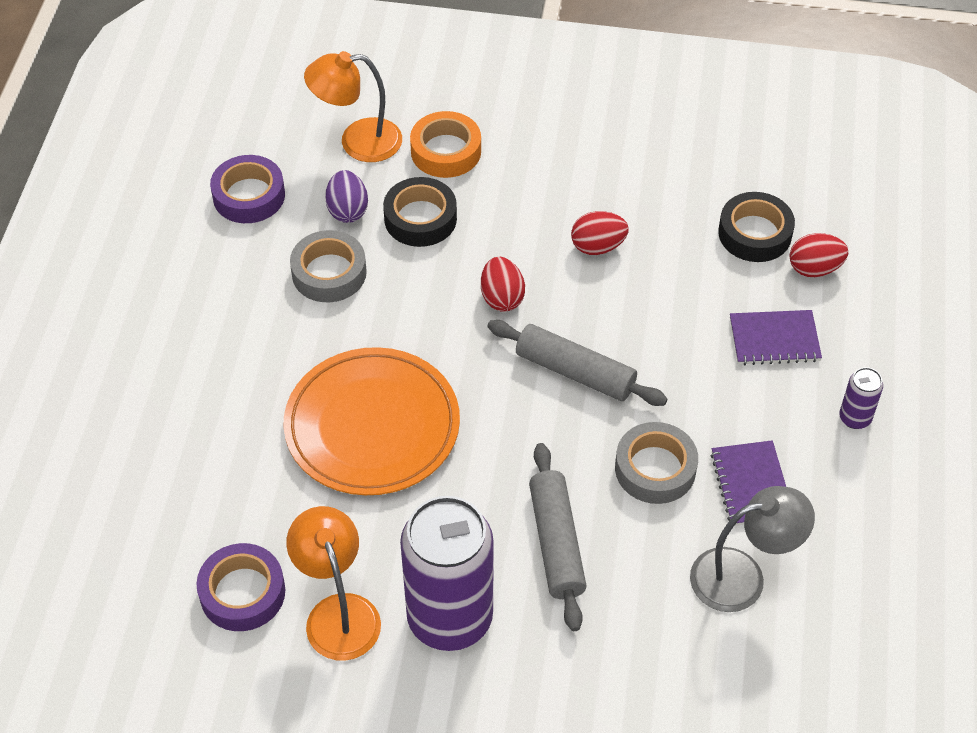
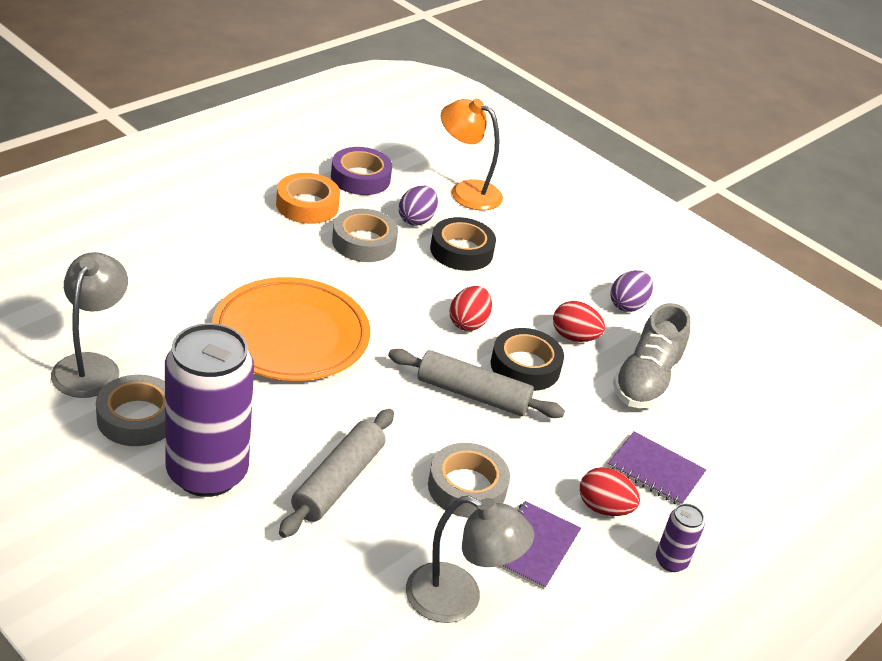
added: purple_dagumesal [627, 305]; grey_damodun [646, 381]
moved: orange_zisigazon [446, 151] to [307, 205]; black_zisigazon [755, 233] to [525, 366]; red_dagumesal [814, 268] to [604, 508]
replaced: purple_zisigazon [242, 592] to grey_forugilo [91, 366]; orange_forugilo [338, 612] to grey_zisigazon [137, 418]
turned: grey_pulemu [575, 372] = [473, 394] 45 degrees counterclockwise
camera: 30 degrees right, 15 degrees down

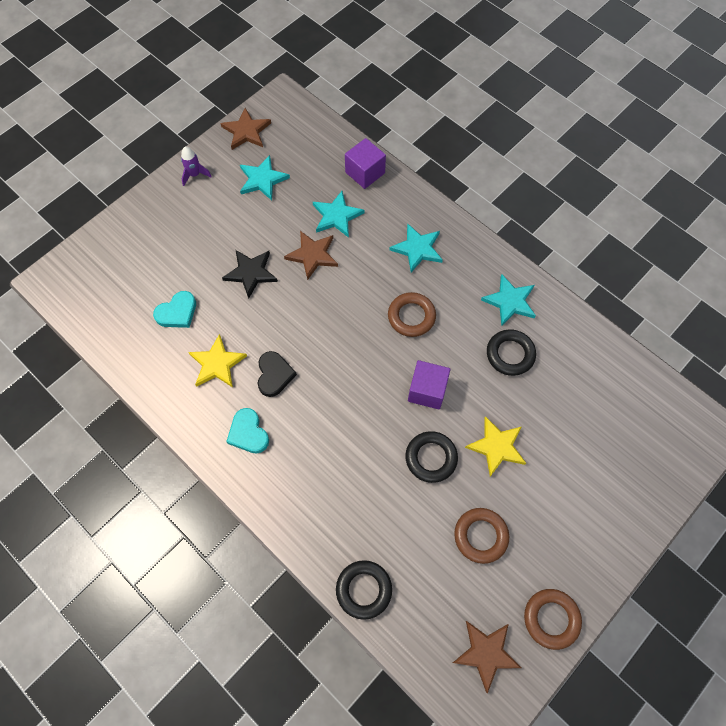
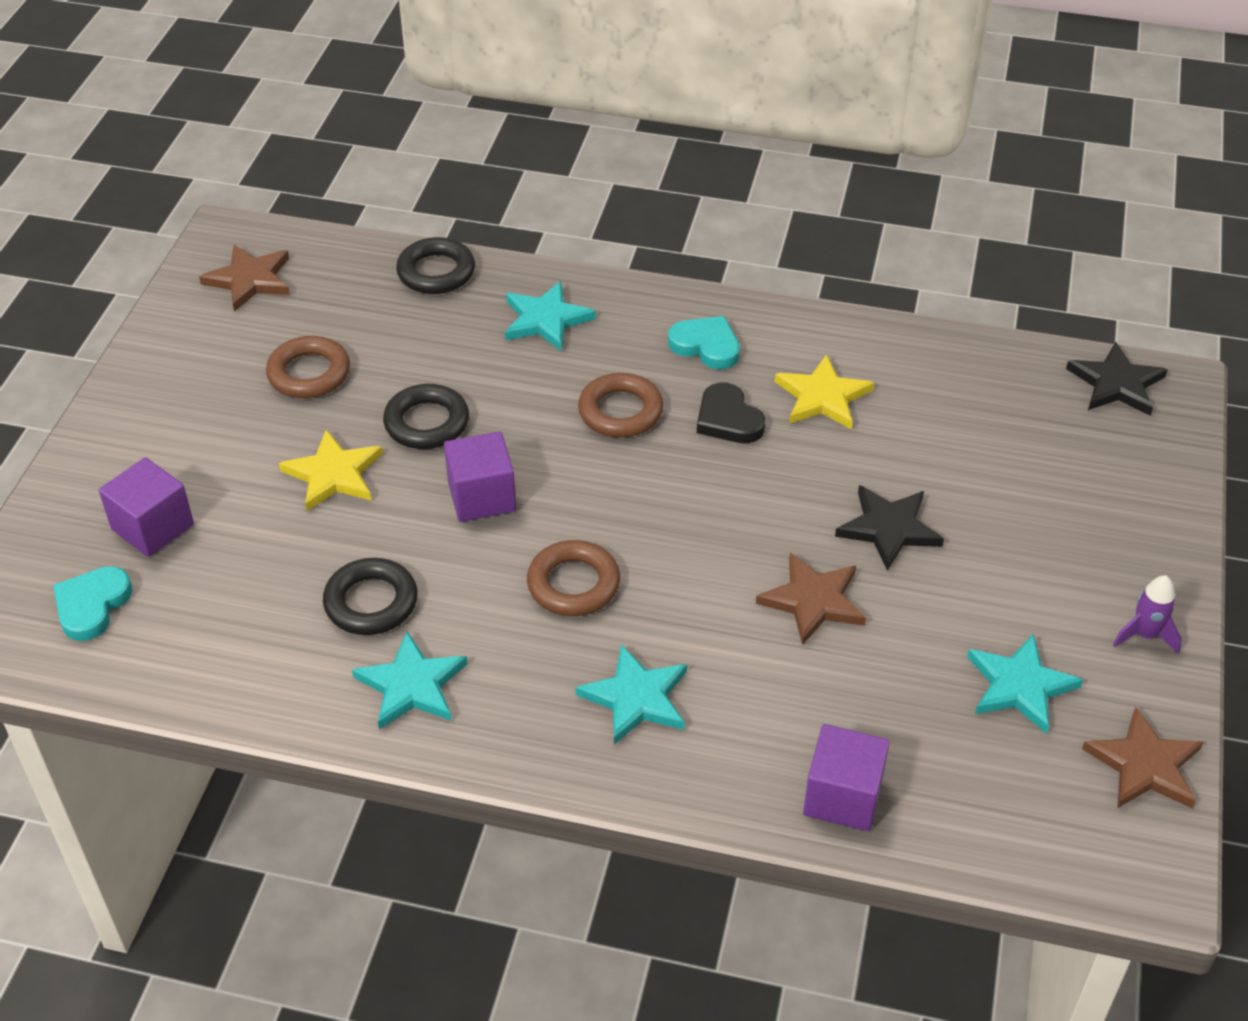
added: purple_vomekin [152, 527]; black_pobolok [1116, 383]
moved: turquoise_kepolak [177, 312] to [92, 605]; turquoise_pobolok [336, 216] to [546, 319]; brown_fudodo [551, 619] to [620, 411]
camera: 150 degrees right, 20 degrees down

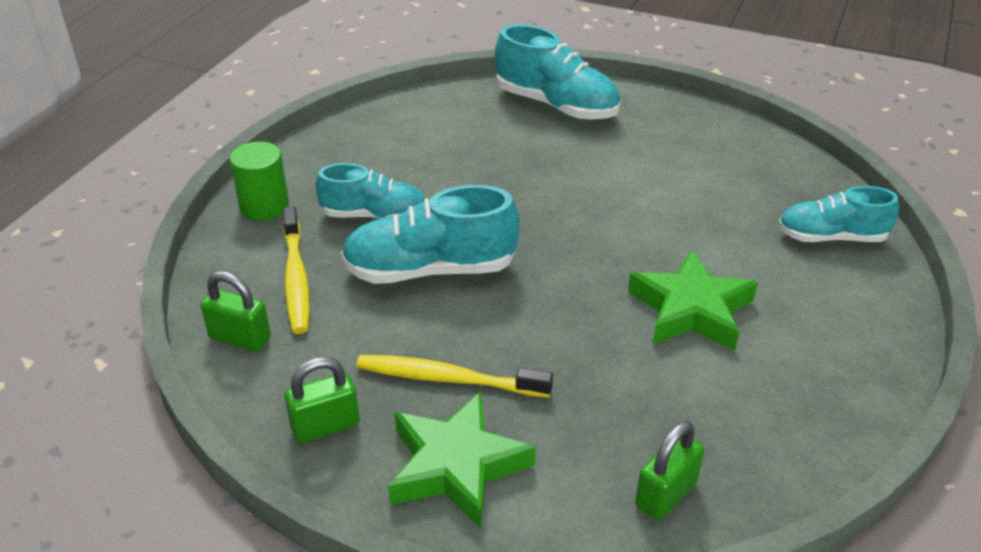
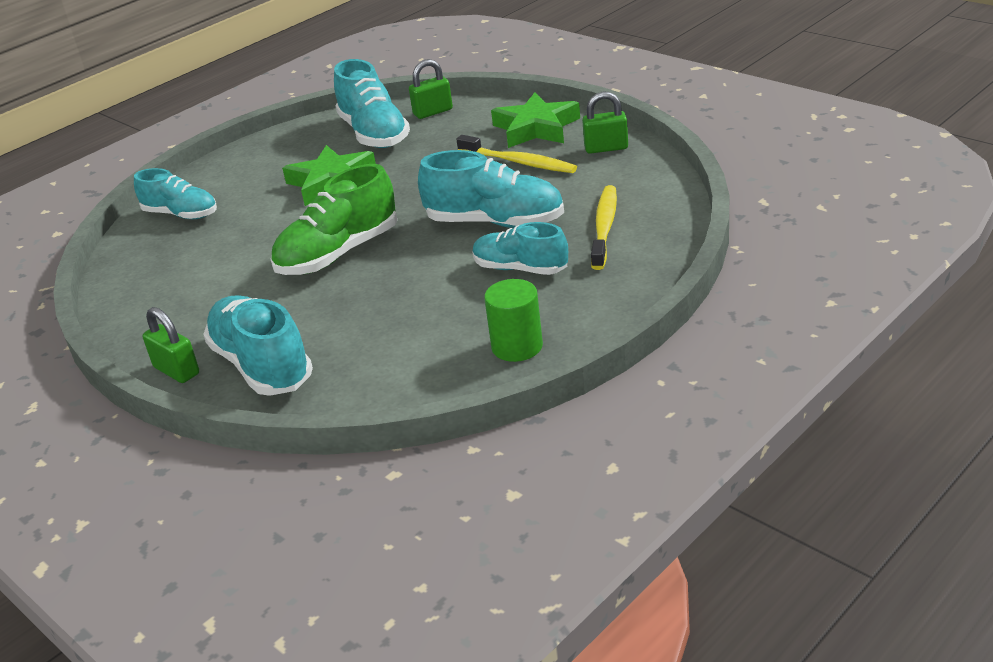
added: green_damodun [338, 254]; turquoise_damodun [374, 134]
moved: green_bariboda [240, 338] to [176, 370]; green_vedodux [264, 206] to [517, 346]
camera: 155 degrees left, 5 degrees down

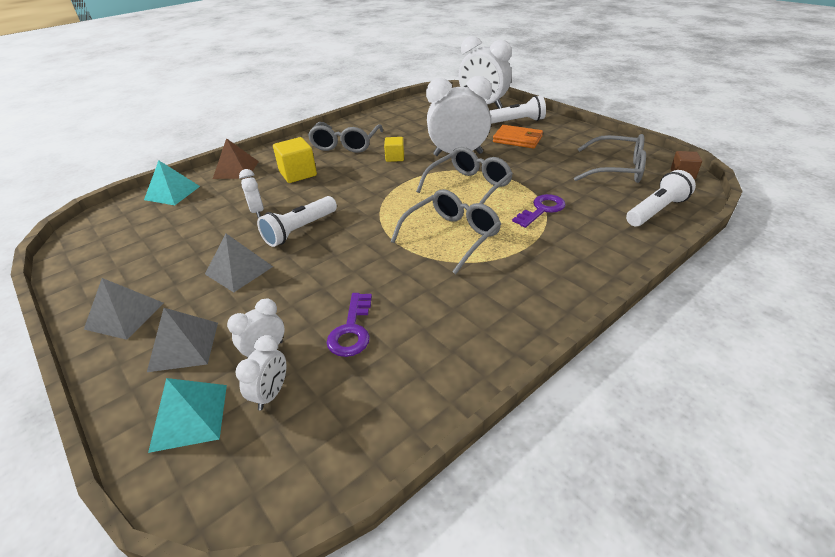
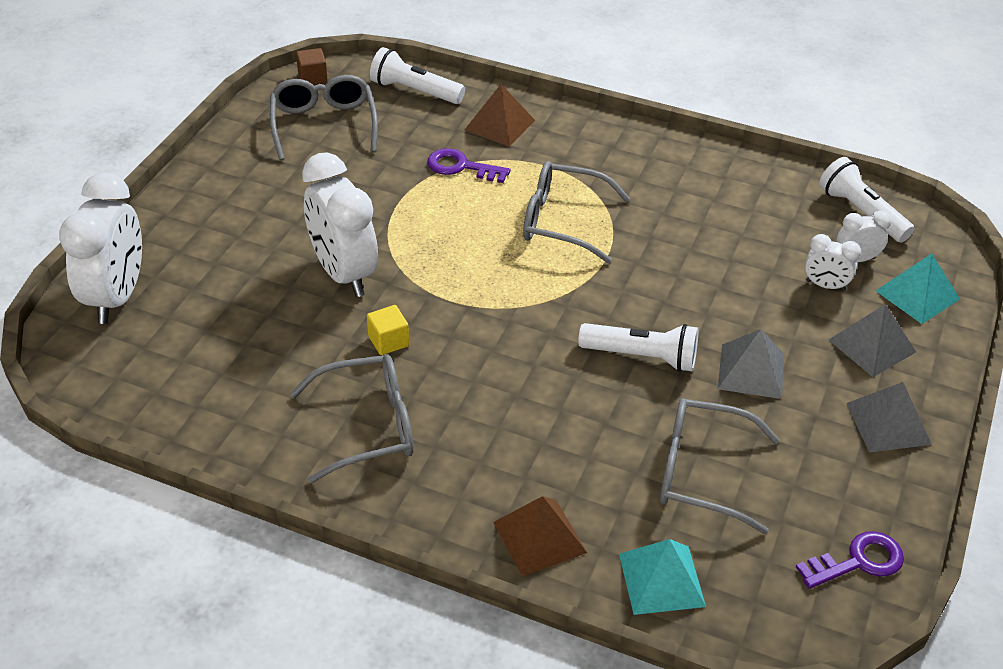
removed: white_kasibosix [257, 211]; yellow_vomekin [298, 174]; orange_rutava [517, 139]
added: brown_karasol [500, 125]
moved: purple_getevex [351, 330] to [858, 561]; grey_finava [469, 187] to [701, 473]; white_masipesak [516, 122] to [861, 212]
camera: 120 degrees left, 5 degrees up

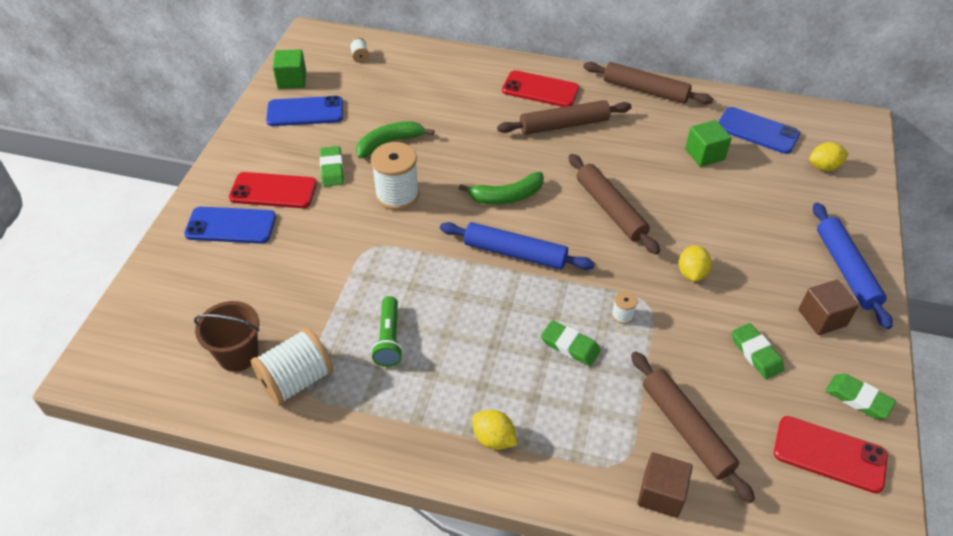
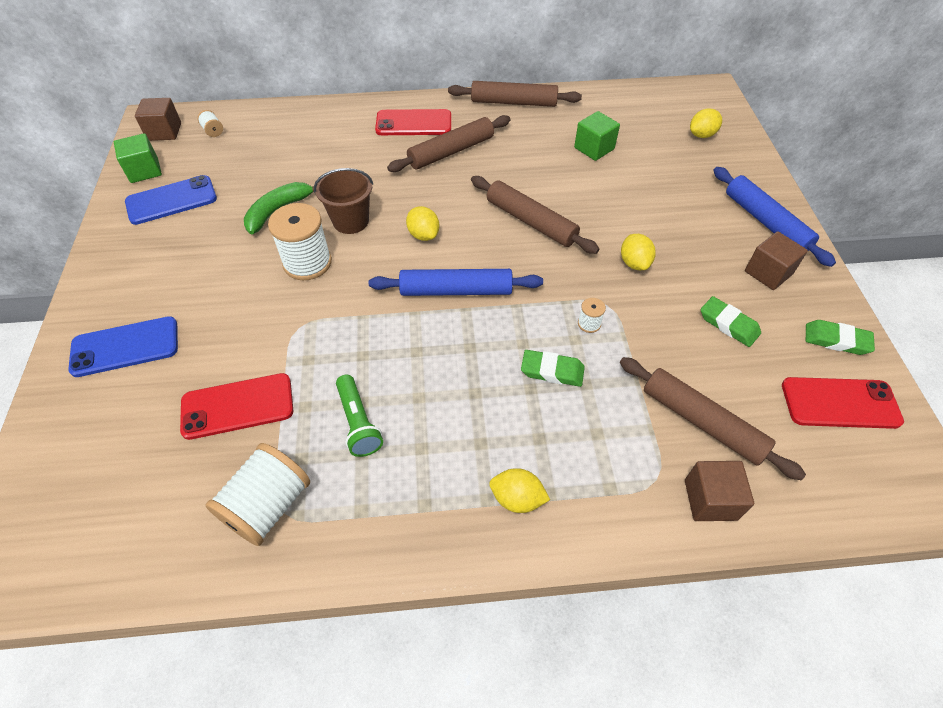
removed: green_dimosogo [332, 169]; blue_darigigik [757, 131]
added: brown_vomekin [164, 132]
moved: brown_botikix [238, 354] to [351, 221]; red_darigigik [273, 191] to [237, 406]
replaced: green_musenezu [507, 196] to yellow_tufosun [423, 235]
camera: 20 degrees left, 5 degrees up

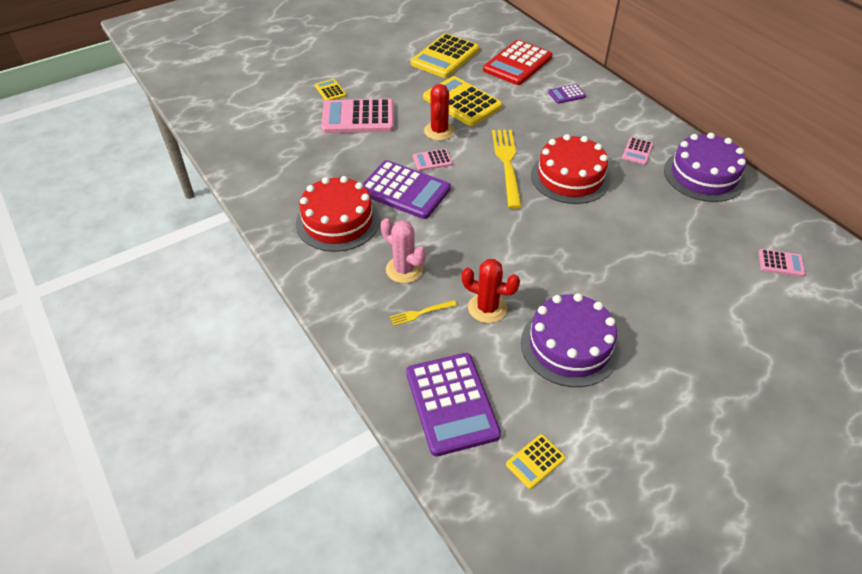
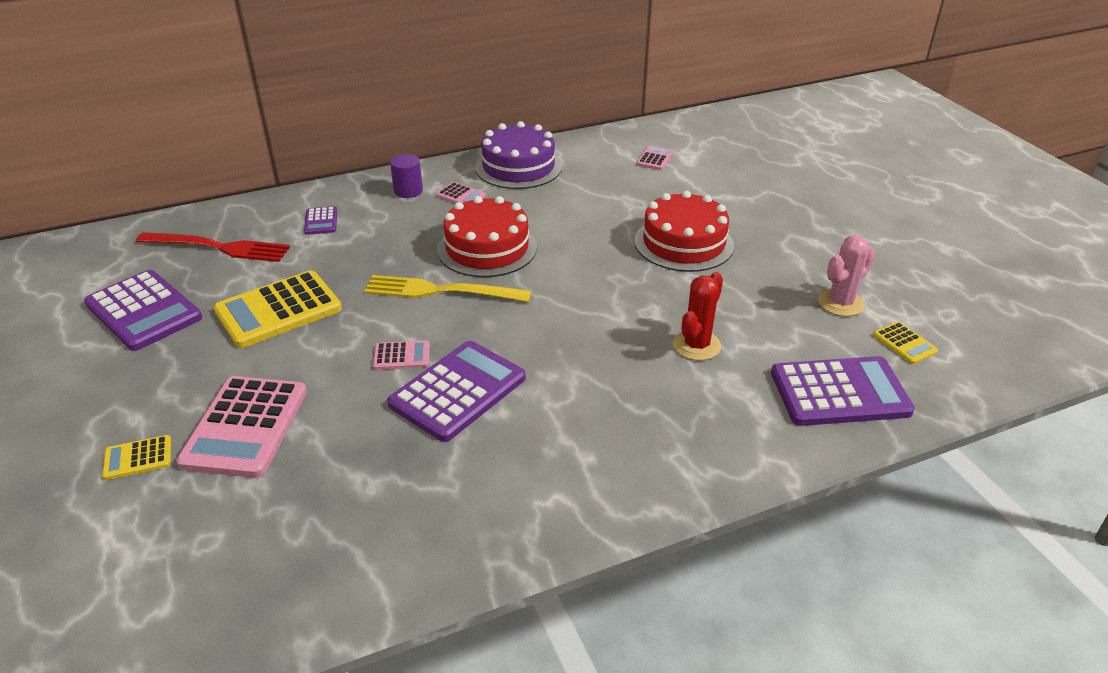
removed: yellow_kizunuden [420, 313]; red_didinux [439, 131]; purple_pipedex [569, 345]
added: purple_vedodux [408, 191]
moved: red_pipedex [338, 221] to [683, 243]; pink_didinux [404, 269] to [840, 303]
replaced: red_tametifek [517, 64] to red_kizunuden [220, 247]
recoloured: yellow_tametifek [445, 57] to purple_tametifek [143, 311]
turned: pink_tametifek [432, 160] = [401, 356] 90 degrees counterclockwise
camera: 80 degrees left, 10 degrees down

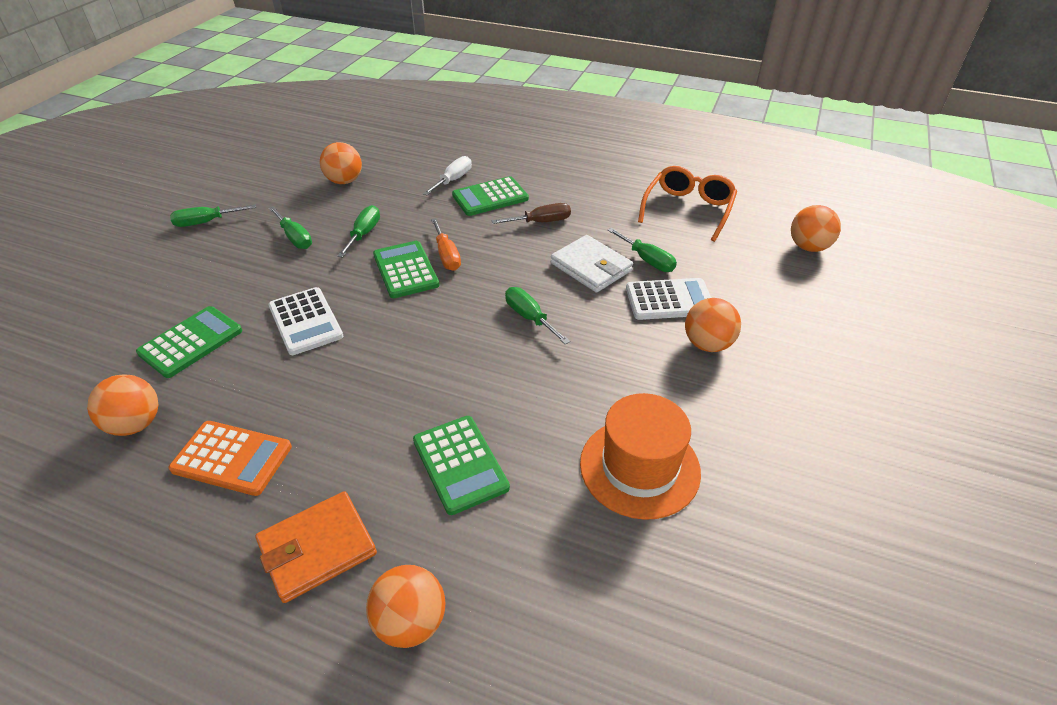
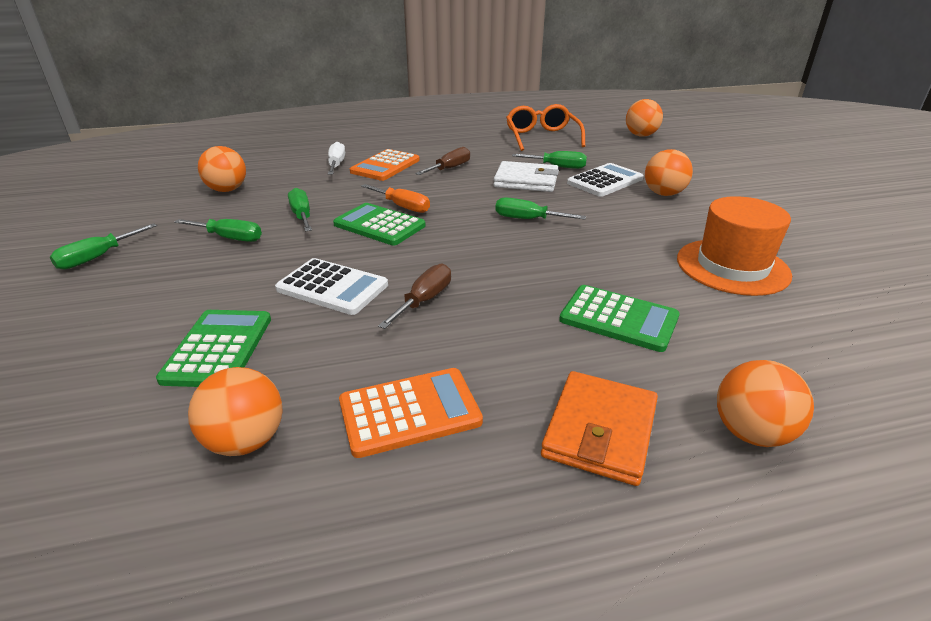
added: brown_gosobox [424, 300]
recoloured: green_tametifek [490, 197] to orange_tametifek [385, 166]
camera: 35 degrees left, 10 degrees down

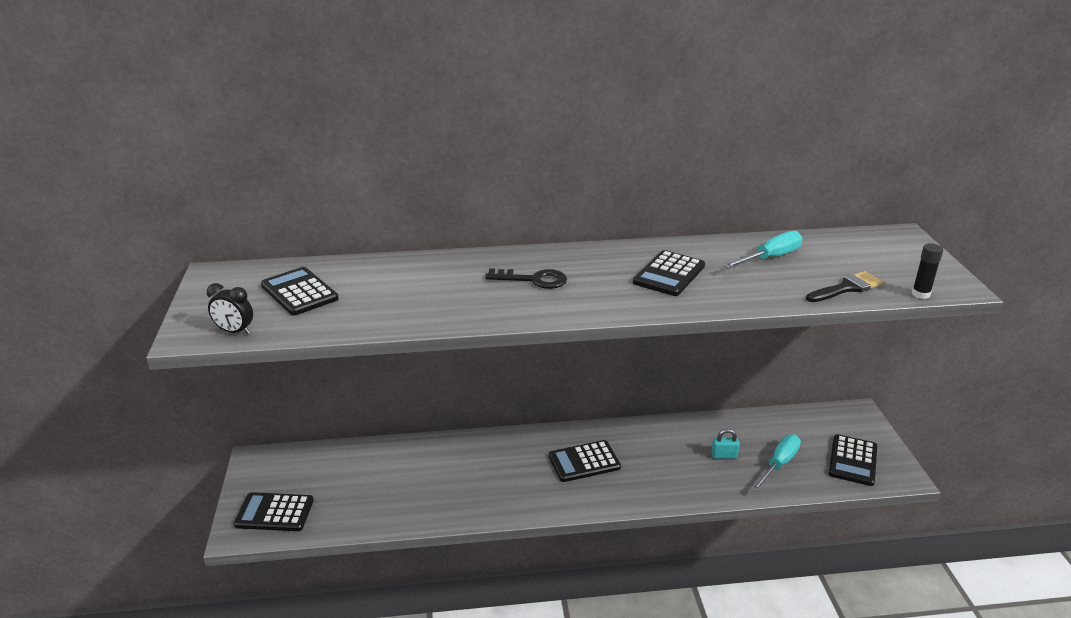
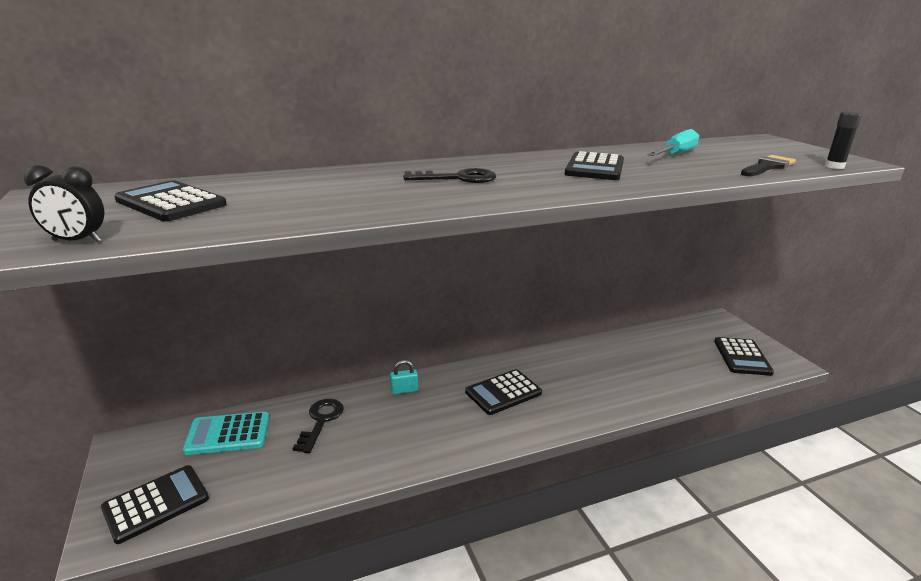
removed: turquoise_gosobox [779, 464]
added: turquoise_tametifek [228, 434]; black_getevex [320, 421]
moved: turquoise_bariboda [724, 455] to [404, 390]
turned: black_tametifek [274, 512] = [156, 504] 150 degrees clockwise
camera: 15 degrees left, 5 degrees down

